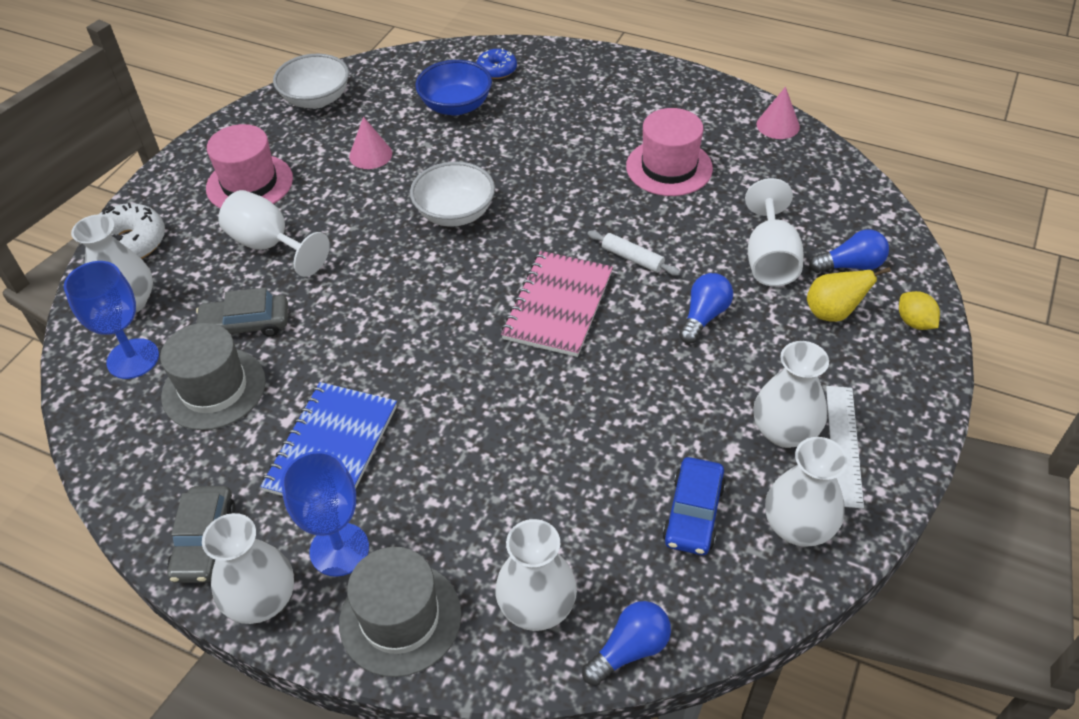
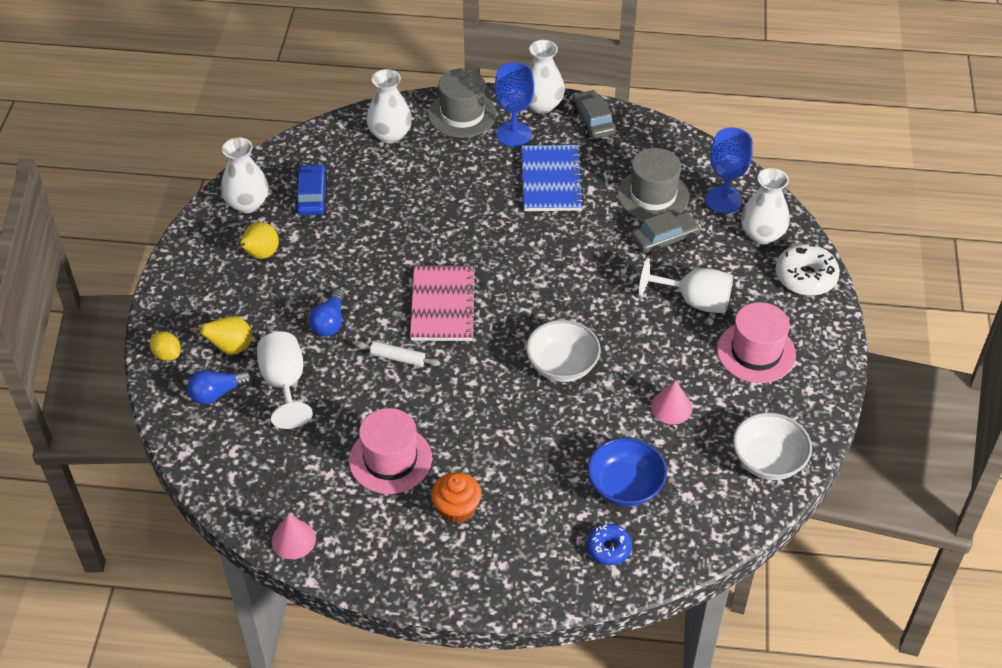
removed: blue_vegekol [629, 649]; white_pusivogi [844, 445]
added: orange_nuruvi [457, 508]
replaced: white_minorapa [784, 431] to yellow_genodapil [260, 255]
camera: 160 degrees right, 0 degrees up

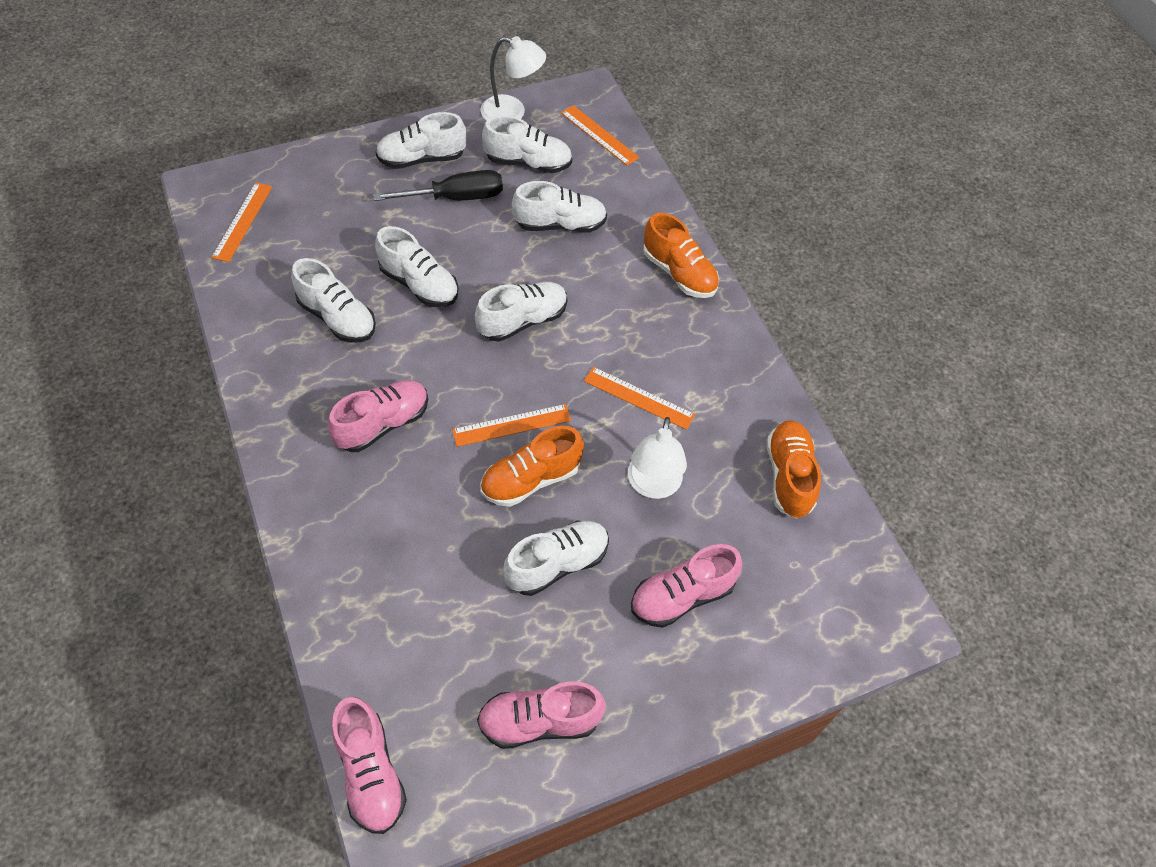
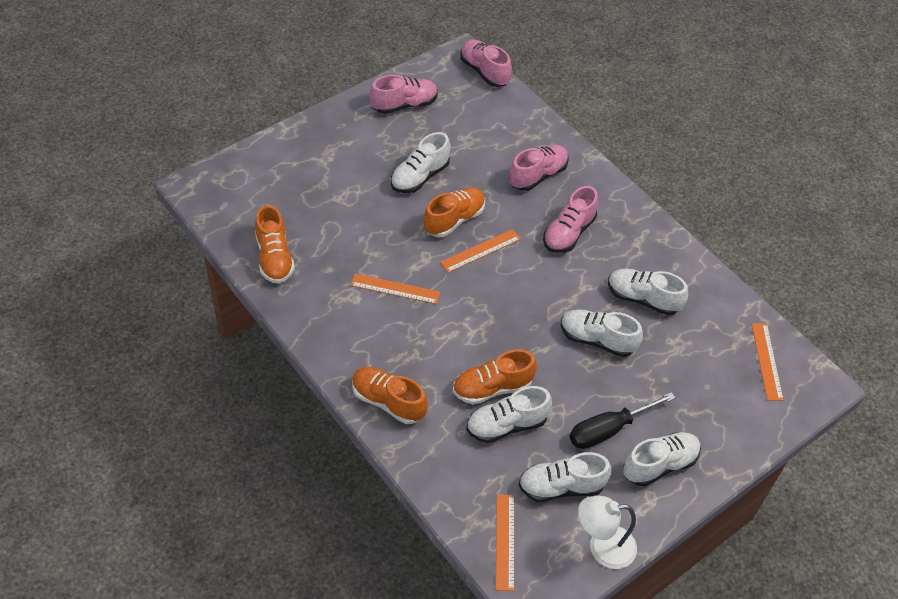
removed: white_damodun [522, 320]; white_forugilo [652, 486]
added: orange_damodun [492, 388]
moved: pink_damodun [682, 596] to [537, 175]
turned: orange_pusivogi [599, 135] = [505, 541] 60 degrees clockwise
camera: 165 degrees right, 5 degrees down

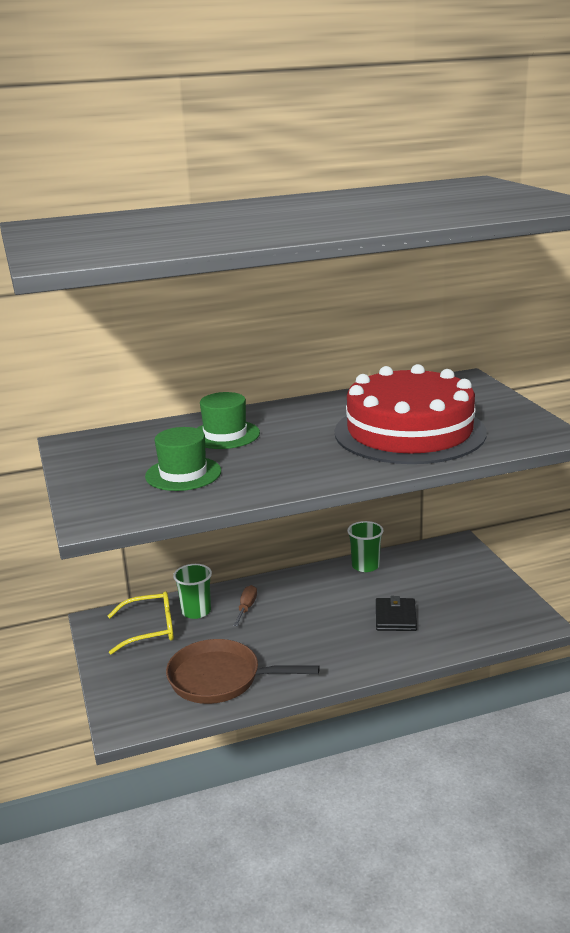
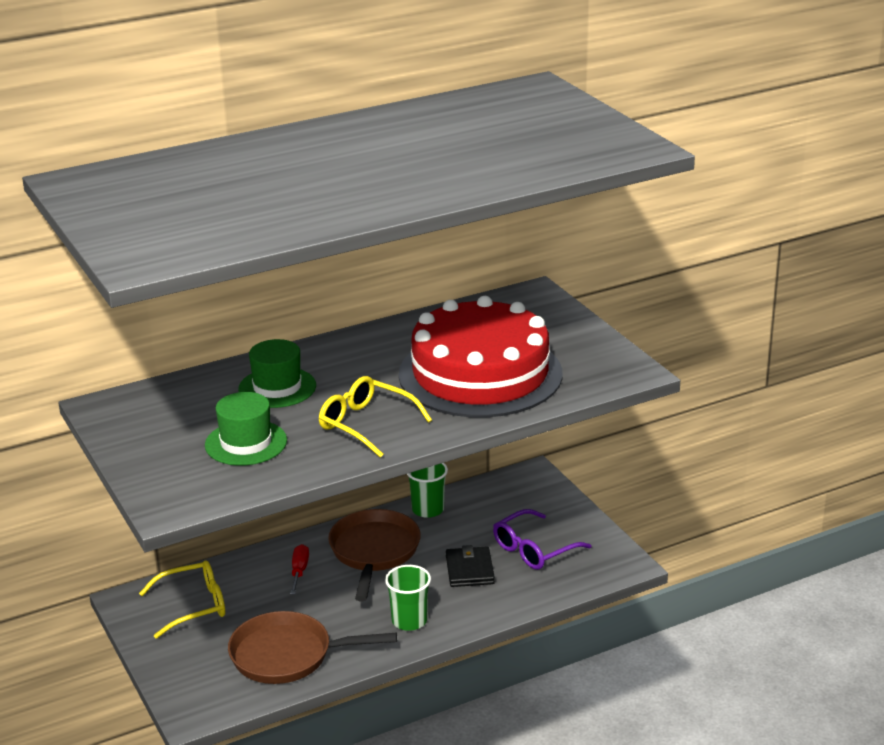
added: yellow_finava [366, 424]; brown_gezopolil [374, 552]; purple_finava [534, 549]
moved: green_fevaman [196, 611] to [409, 621]
recoloured: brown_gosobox [246, 607] to red_gosobox [299, 571]
camera: 10 degrees left, 5 degrees up

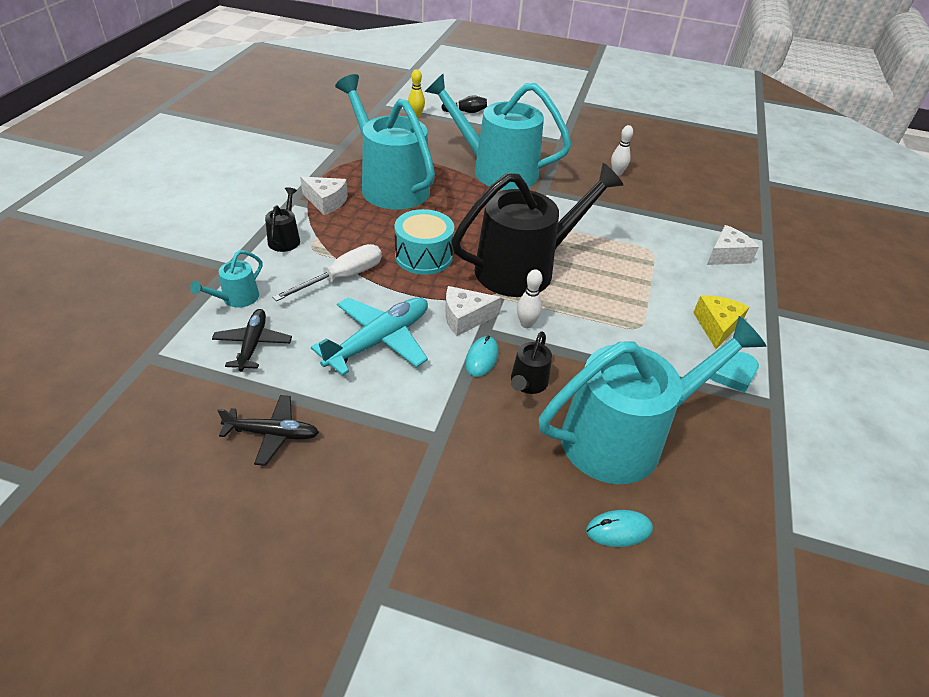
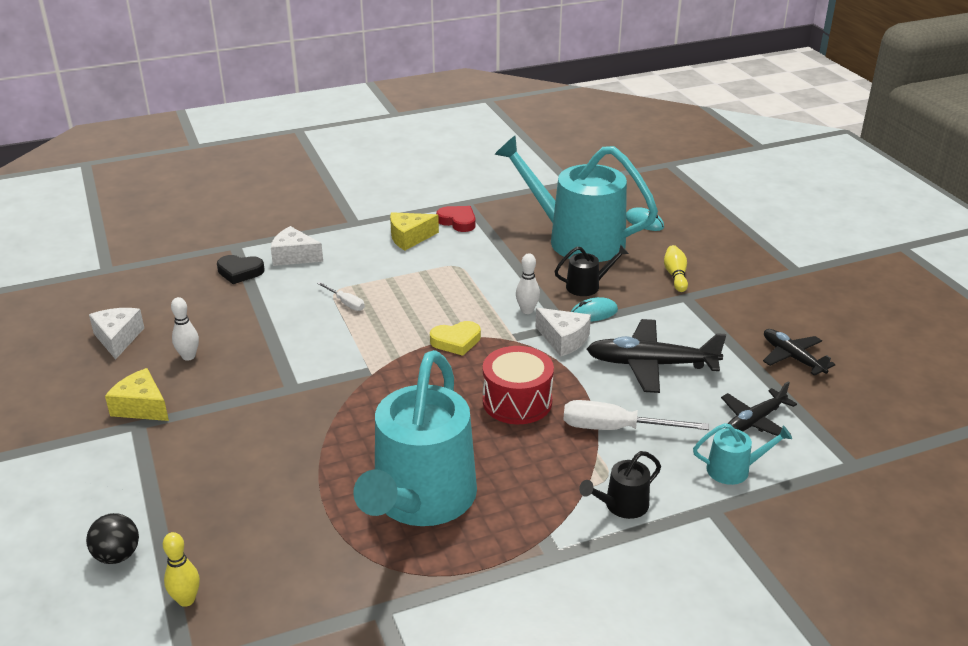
removed: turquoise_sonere [497, 170]
added: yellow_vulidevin [141, 407]; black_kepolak [240, 272]; white_gosobox [346, 303]; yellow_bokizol [675, 276]
moved: white_vulidevin [326, 202] to [118, 338]
replaced: black_bokizol [465, 112] to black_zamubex [117, 555]; black_sonere [523, 268] to yellow_kepolak [456, 341]
recoloured: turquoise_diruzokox [378, 341] to black_diruzokox [651, 364]; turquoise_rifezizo [423, 256] to red_rifezizo [517, 401]; turquoise_kepolak [731, 373] to red_kepolak [458, 221]
camera: 125 degrees left, 10 degrees down

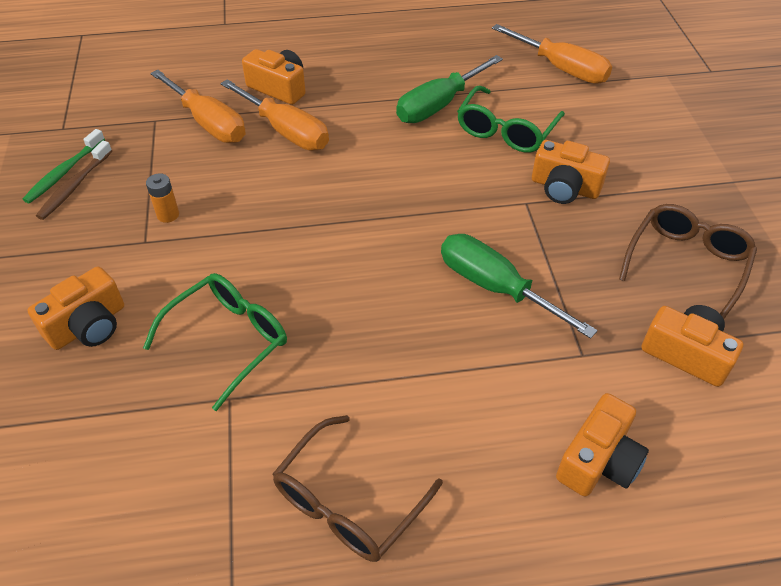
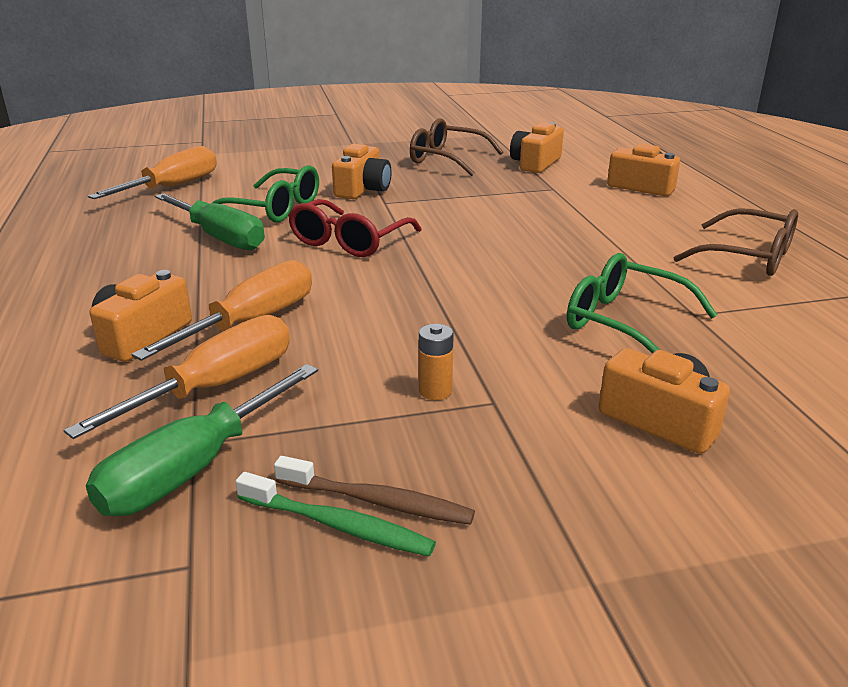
added: red_finava [348, 241]
moved: green_gosobox [495, 287] to [193, 469]
camera: 95 degrees left, 20 degrees down

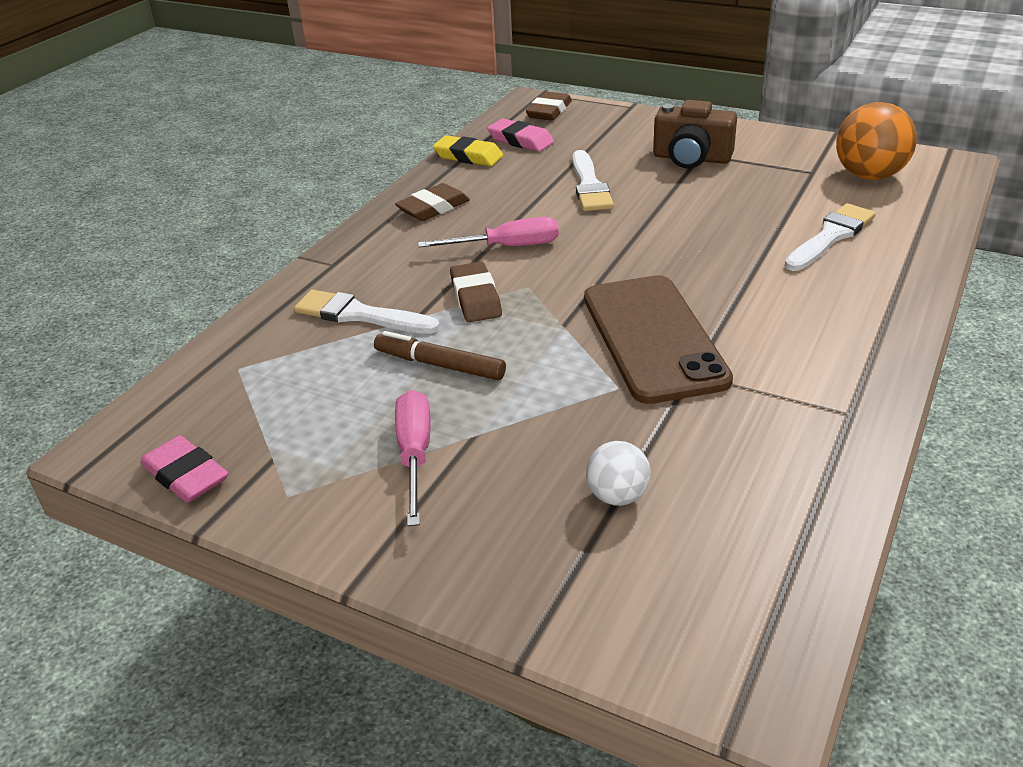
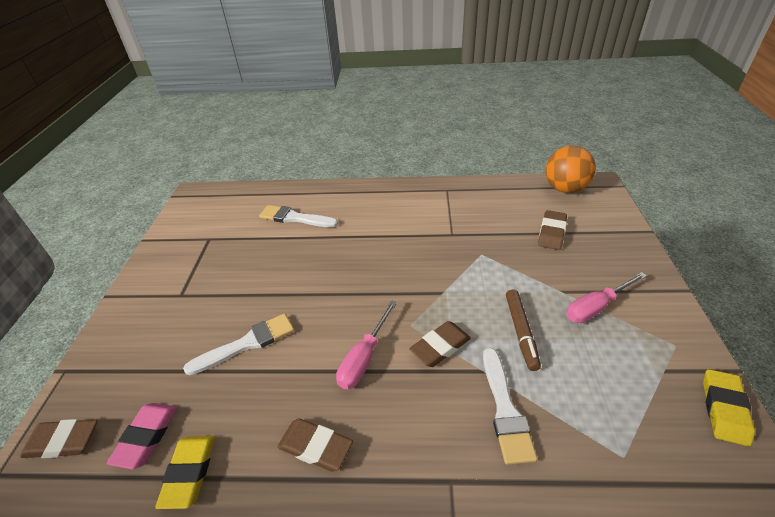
removed: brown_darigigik [653, 338]; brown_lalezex [691, 158]
moved: orange_zamubex [869, 176] to [564, 189]
replaced: white_zamubex [617, 496] to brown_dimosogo [552, 233]
recoloured: pink_dimosogo [185, 475] to yellow_dimosogo [724, 409]
turned: pink_gosobox [507, 247] = [364, 358] 120 degrees counterclockwise
camera: 115 degrees left, 5 degrees up

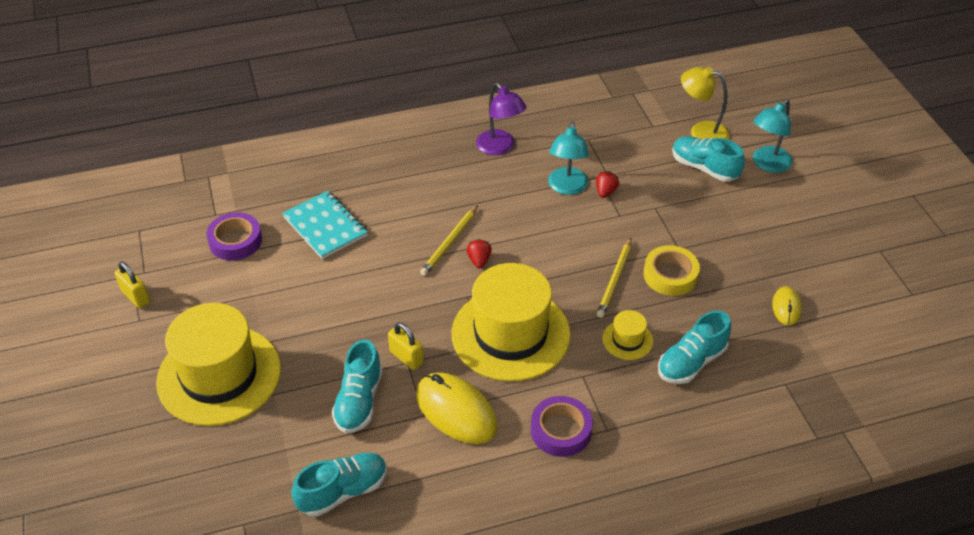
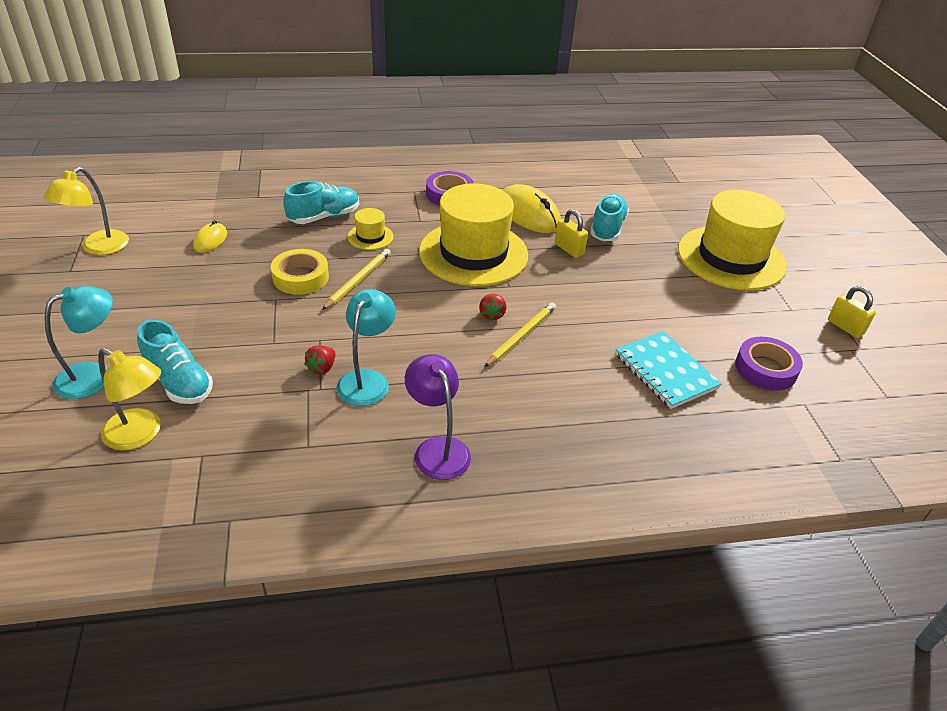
removed: turquoise_damodun [343, 491]
added: yellow_forugilo [98, 248]
camera: 175 degrees left, 5 degrees down

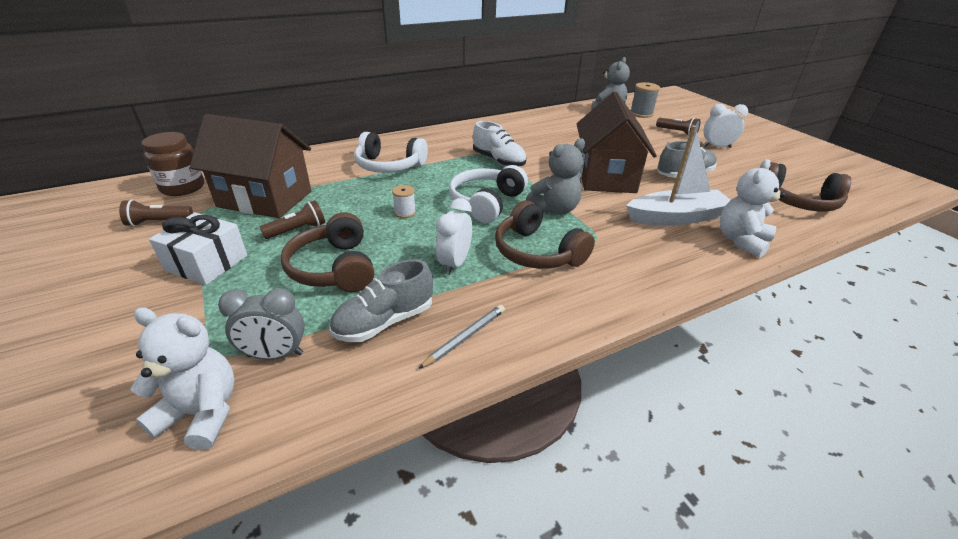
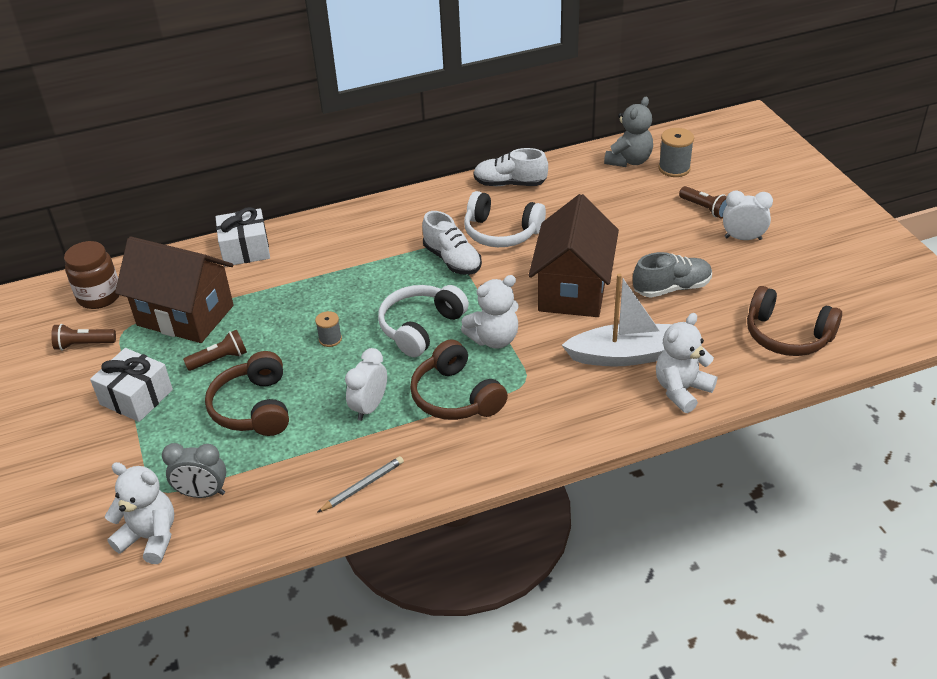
removed: grey_damodun [384, 321]
added: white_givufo [245, 250]; white_damodun [510, 184]
moved: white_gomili [389, 166] to [501, 232]
recoloured: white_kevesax [405, 212] to grey_kevesax [330, 339]; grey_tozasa [555, 209] to white_tozasa [494, 339]
camera: 10 degrees right, 5 degrees up

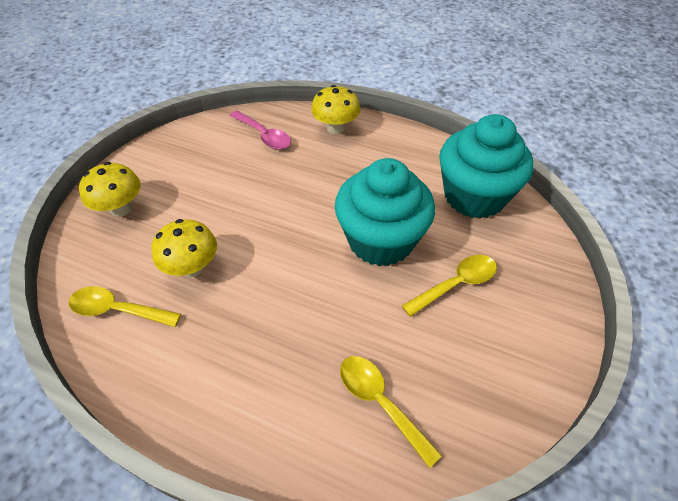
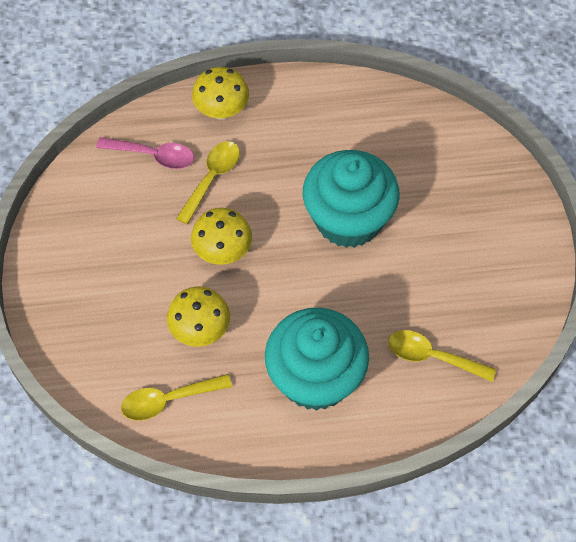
moved: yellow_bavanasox [121, 208] to [223, 251]; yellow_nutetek [456, 284] to [212, 179]; turquoise_nuruvi [474, 196] to [315, 378]
camera: 30 degrees left, 10 degrees up

